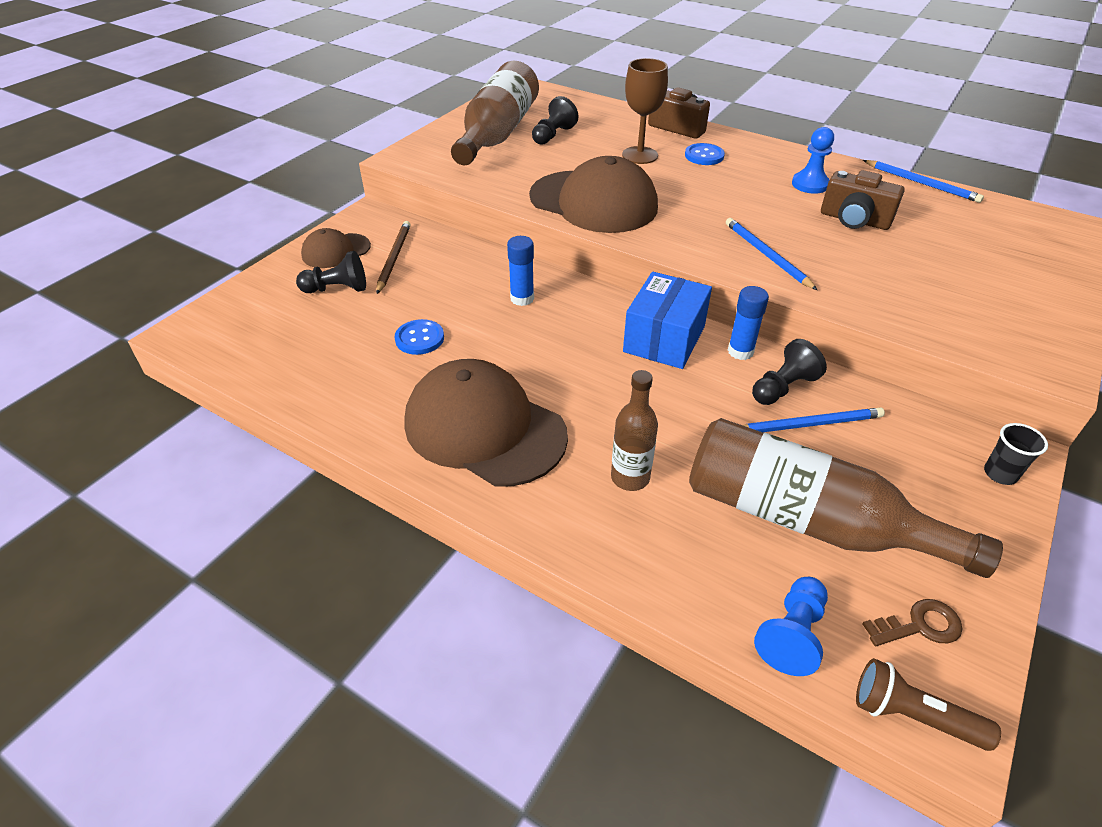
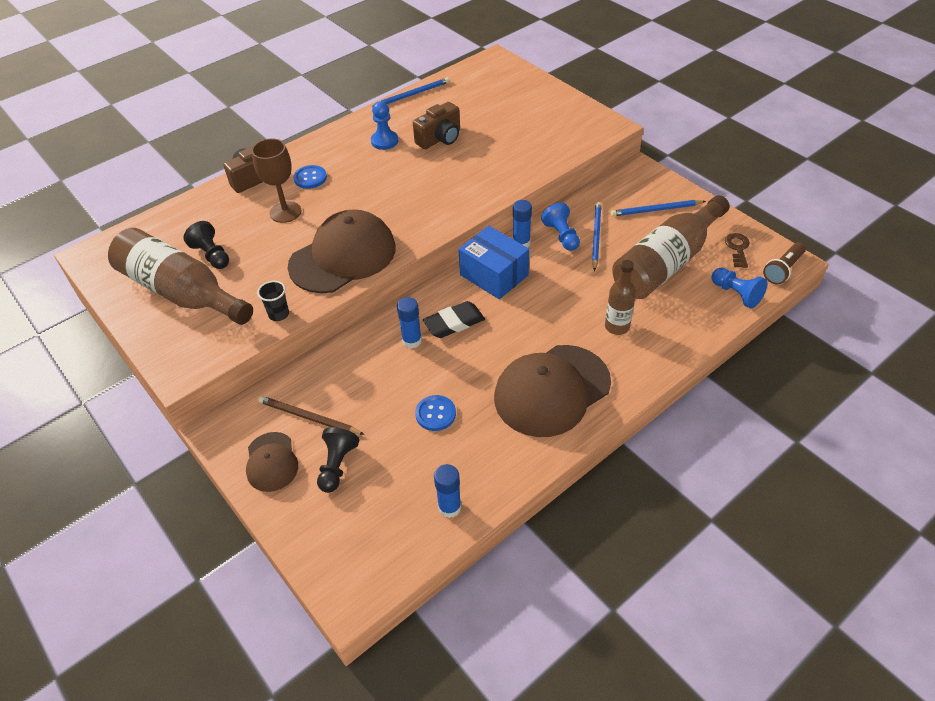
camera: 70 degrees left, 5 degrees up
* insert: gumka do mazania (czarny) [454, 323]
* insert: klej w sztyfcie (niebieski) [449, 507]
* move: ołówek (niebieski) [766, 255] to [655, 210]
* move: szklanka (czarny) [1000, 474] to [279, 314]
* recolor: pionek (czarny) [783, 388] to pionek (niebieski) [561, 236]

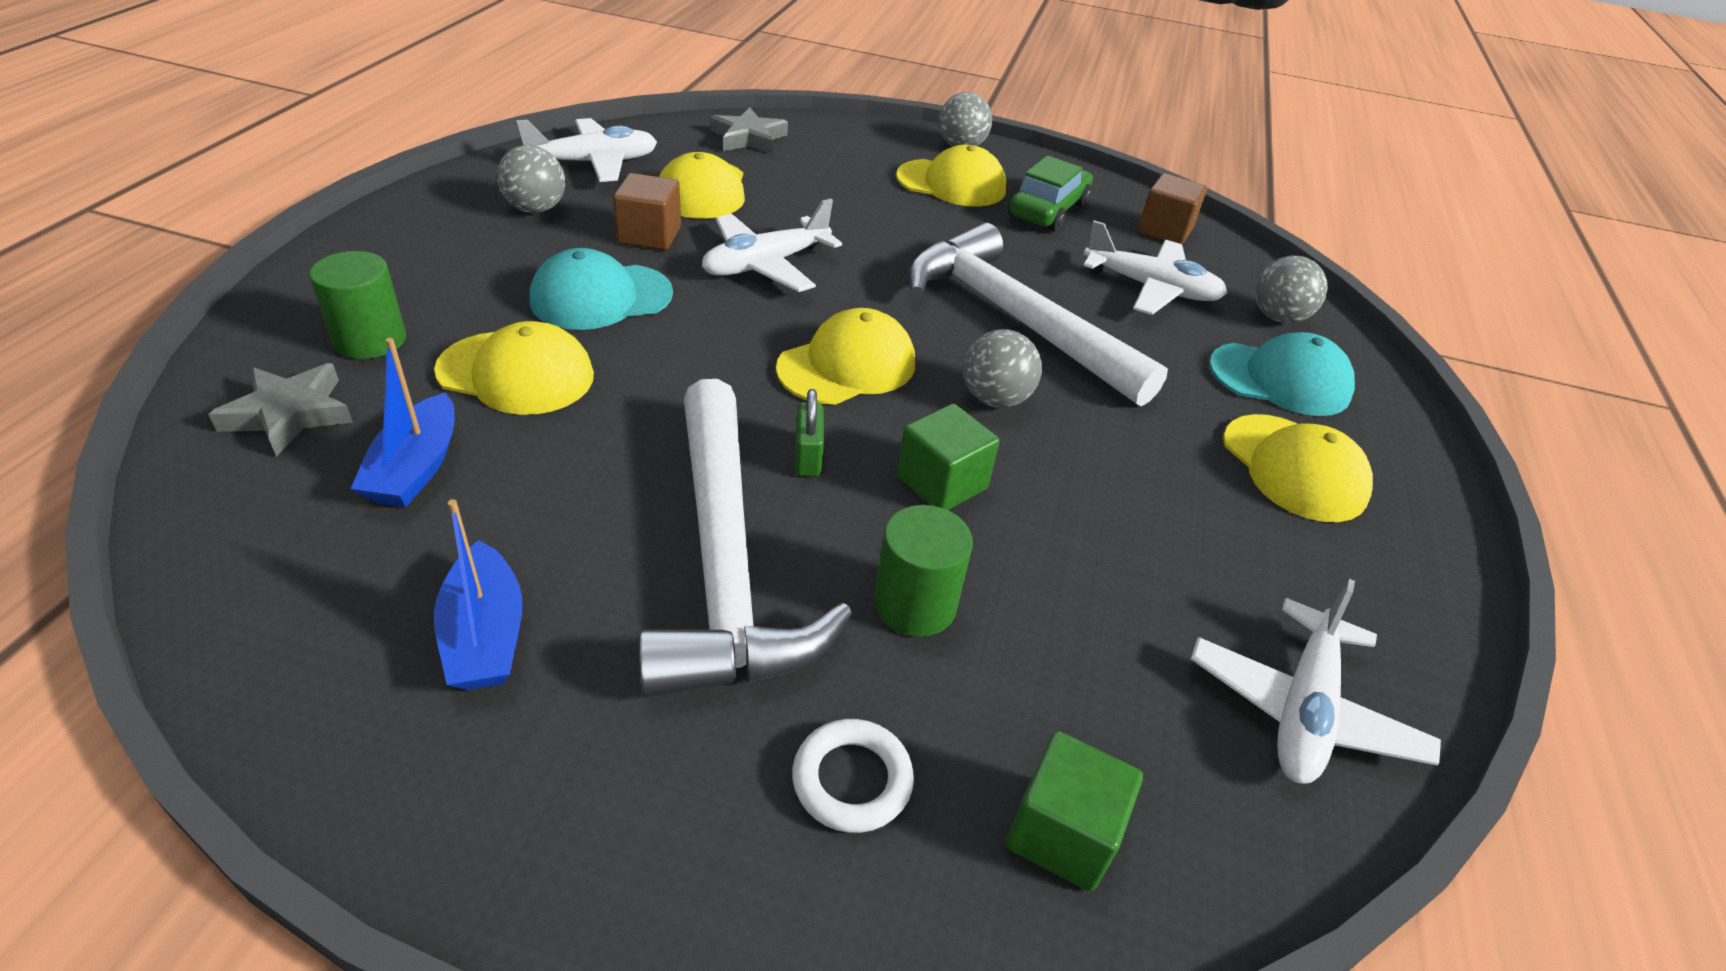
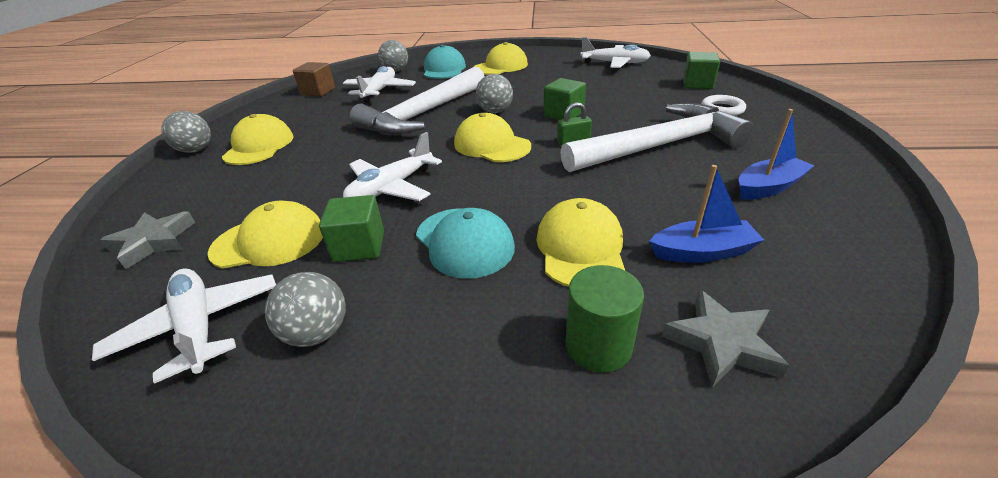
camera: 95 degrees left, 5 degrees down
* delete: walec (zielony) [915, 604]
* delete: samochód (zielony) [1048, 210]
* recolor: sześcian (brązowy) [649, 235] to sześcian (zielony) [359, 246]
* rotate: samolot (biały) [765, 265] = [391, 188] 90 degrees clockwise

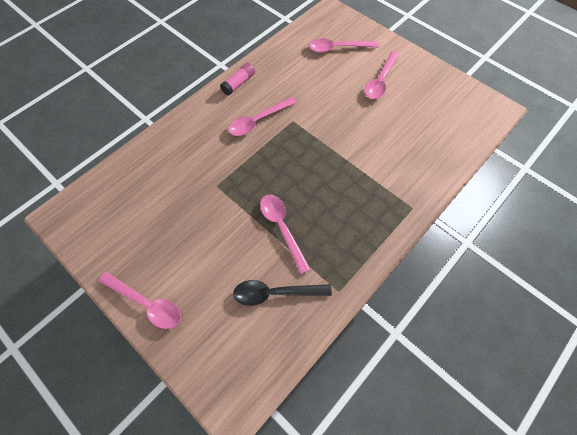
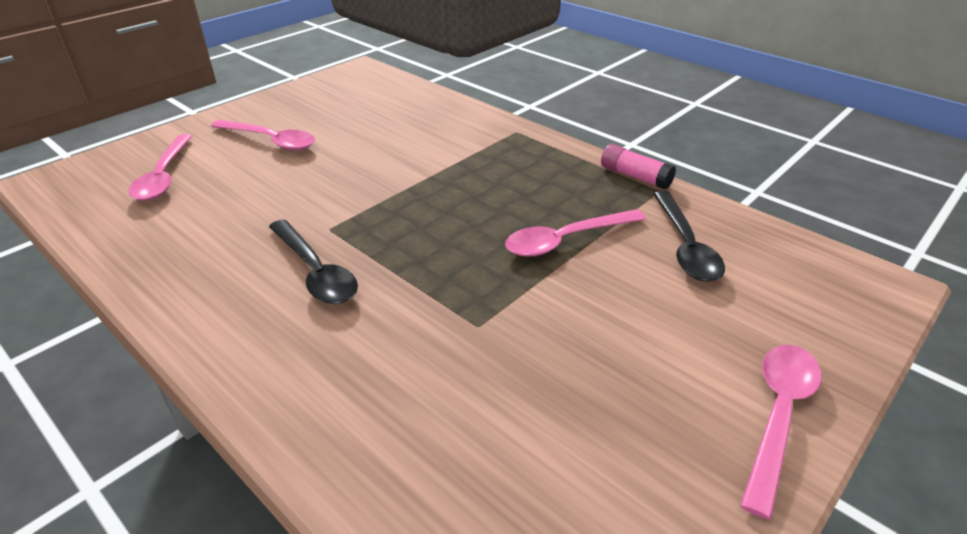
camera: 90 degrees left, 25 degrees down
* move: klej w sztyfcie (różowy) [238, 83] to [635, 176]
* recolor: łyżka (różowy) [258, 121] to łyżka (czarny) [315, 271]

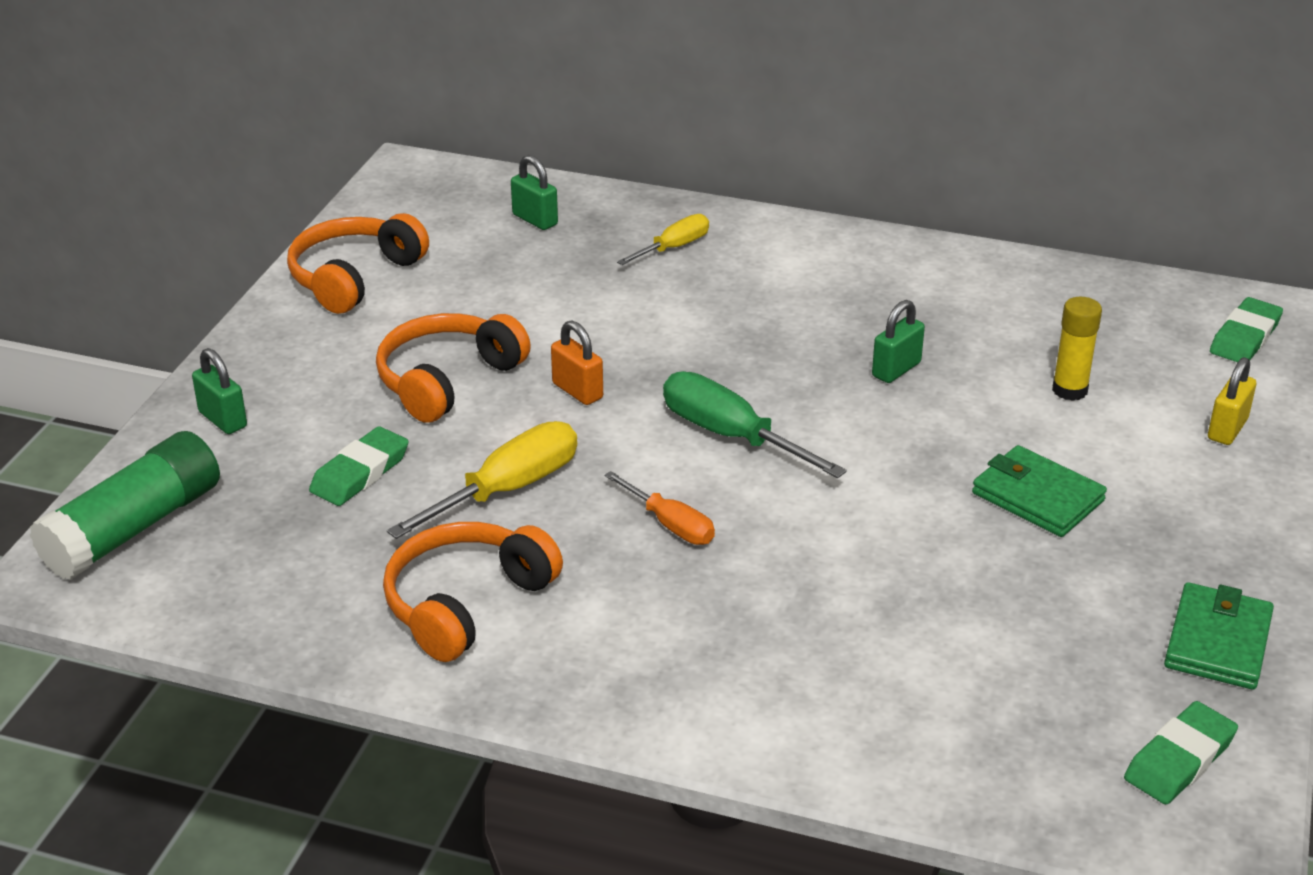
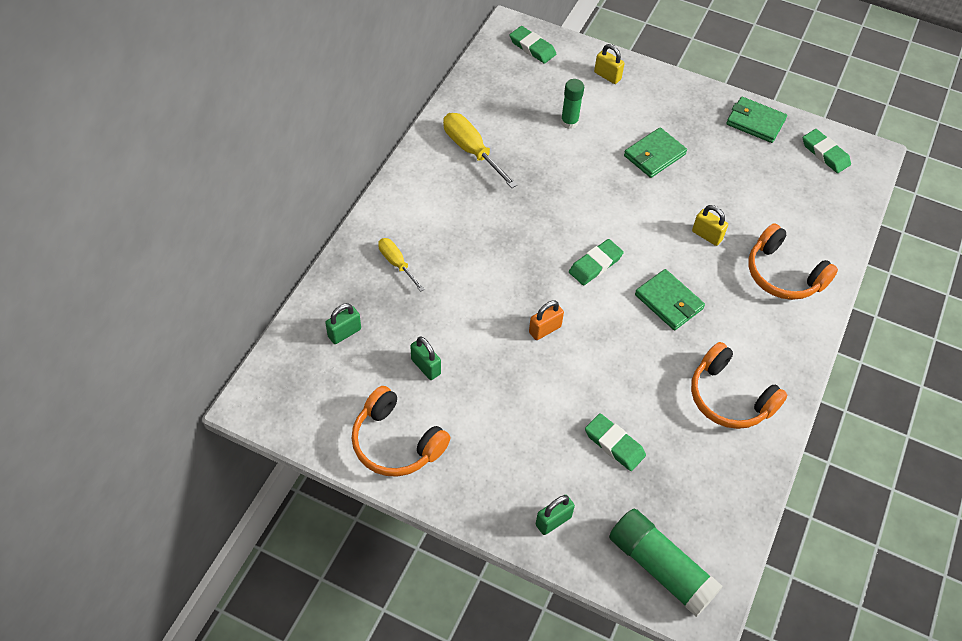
camera: 85 degrees left, 20 degrees up
* insert: kłódka (żółty) [707, 235]
* move: słuchawki (pomarańczowy) [447, 380] to [783, 274]
* move: śrubokręt (żółty) [506, 490] to [472, 151]
* move: kłódka (zielony) [896, 369] to [426, 367]
* replace: śrubokręt (pomarańczowy) [670, 524] to portfel (zielony) [668, 302]
* replace: śrubokręt (zielony) [731, 436] to gumka do mazania (zielony) [595, 264]
* recolor: klej w sztyfcie (żółty) [1069, 390] to klej w sztyfcie (zielony) [569, 122]

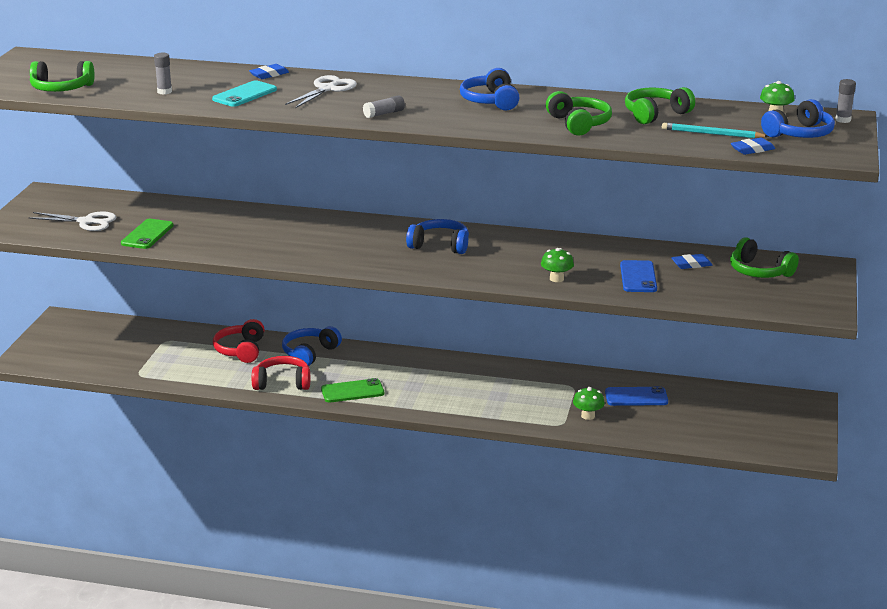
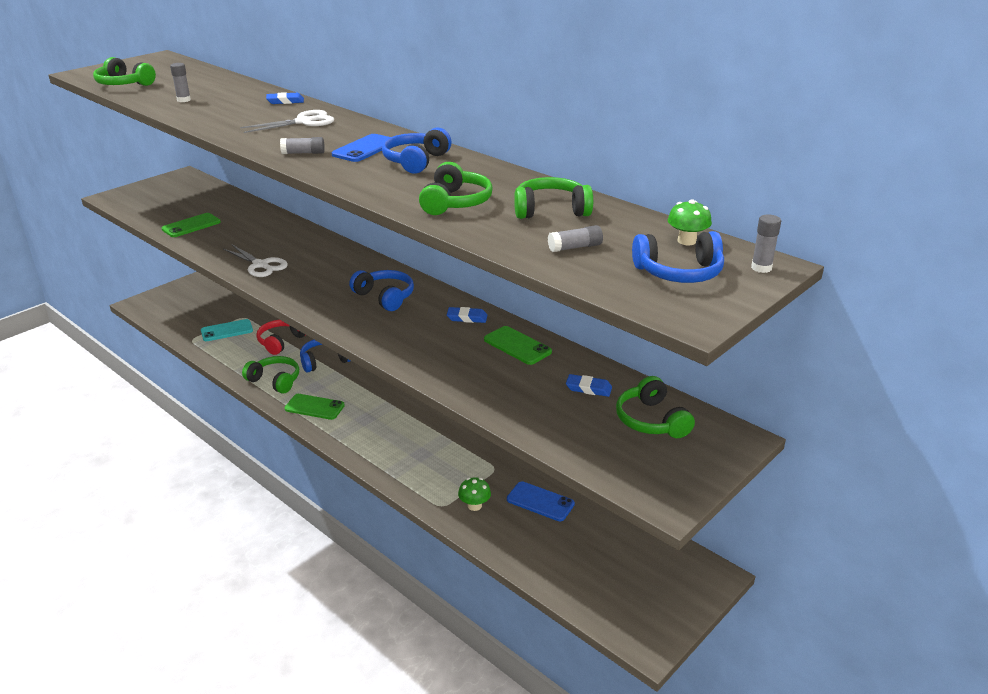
camera: 30 degrees right, 5 degrees up
* delete: grzyb (zielony) [556, 279]
* insert: telefon (zielony) [517, 346]
* move: nożyczki (biały) [86, 222] to [260, 265]
* move: telefon (turkusowy) [244, 94] to [227, 331]
* move: telefon (niebieski) [638, 277] to [365, 149]
* move: gumka do mazania (niebieski) [752, 149] to [467, 318]
* replace: ołówek (turkusowy) [712, 134] to klej w sztyfcie (szary) [575, 247]
* recolor: słuchawki (czerwony) [282, 382] to słuchawki (zielony) [275, 381]

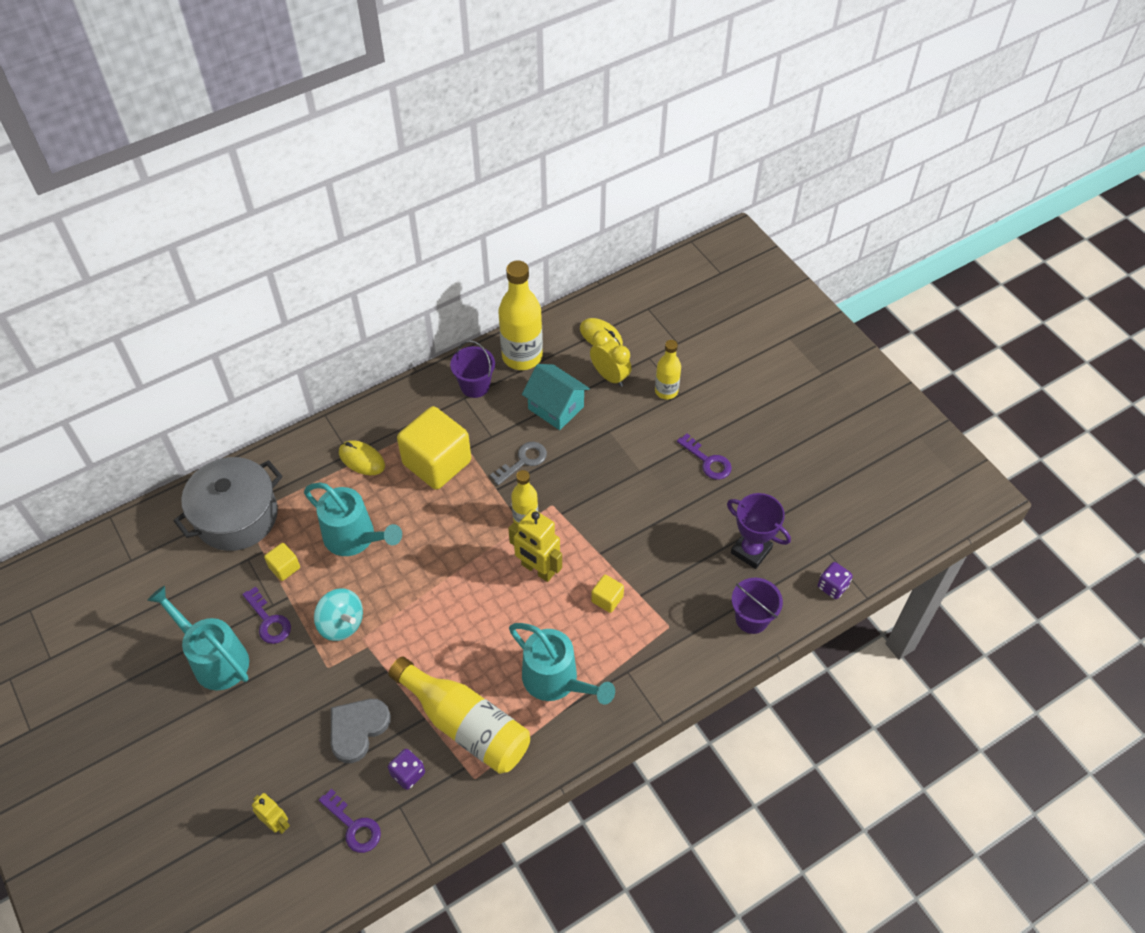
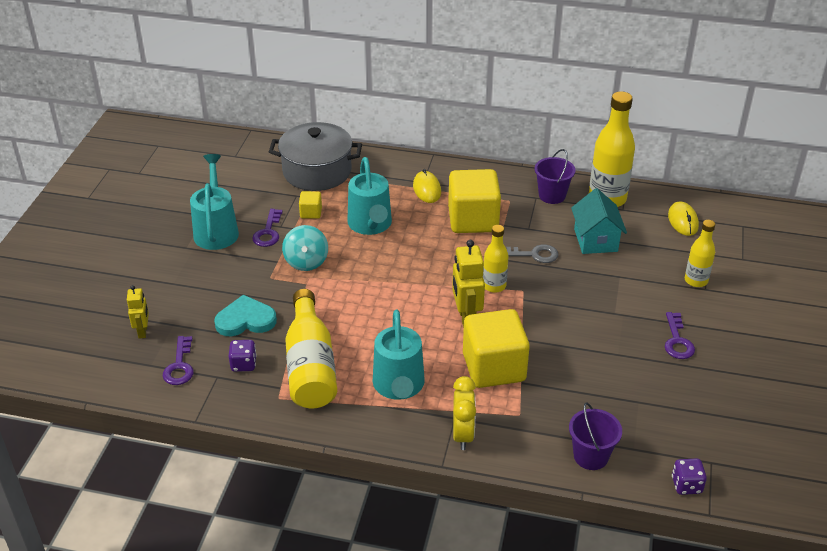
camera: 45 degrees right, 15 degrees down
* delete: puchar (fioletowy) [751, 550]
* move: budzik (żółty) [609, 376] to [463, 435]
* recolor: serce (szary) [357, 729] to serce (turkusowy) [245, 320]
* resize: sześcian (żółty) [607, 599] = [494, 367] x2.28

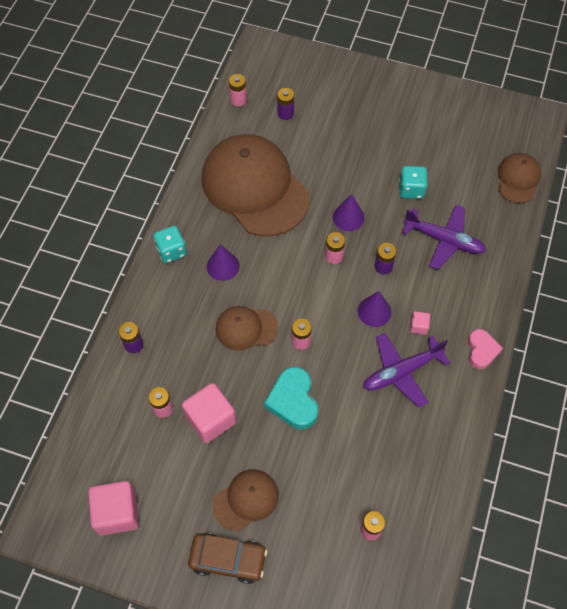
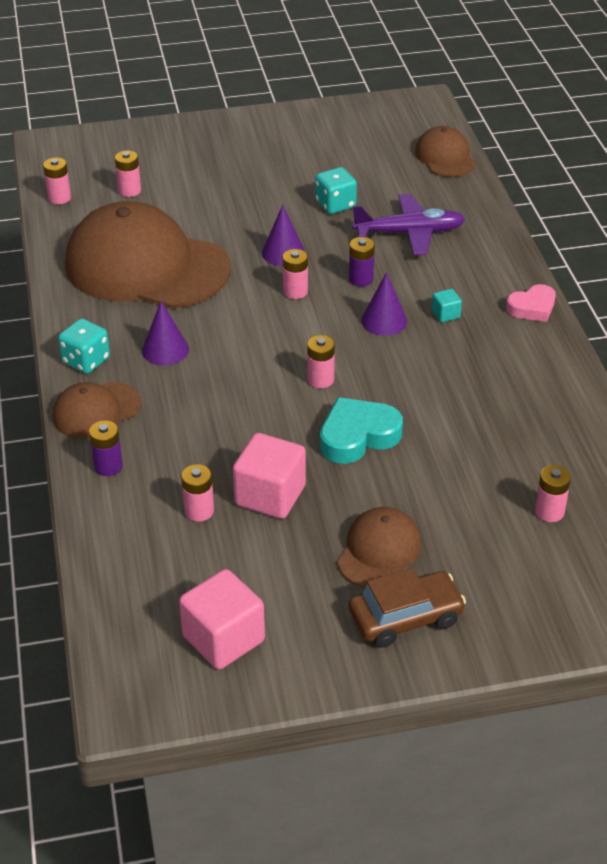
camera: 30 degrees left, 20 degrees down
* delete: samolot (fioletowy) [402, 372]
* move: czapka (brązowy) [246, 328] to [96, 411]
* recolor: bateria (fioletowy) [285, 113] to bateria (różowy) [129, 191]
* recolor: sześcian (różowy) [418, 326] to sześcian (turkusowy) [445, 314]
* rotate: serce (turkusowy) [293, 401] = [358, 436] 105 degrees clockwise
* rotate: serce (różowy) [481, 350] = [532, 308] 90 degrees clockwise

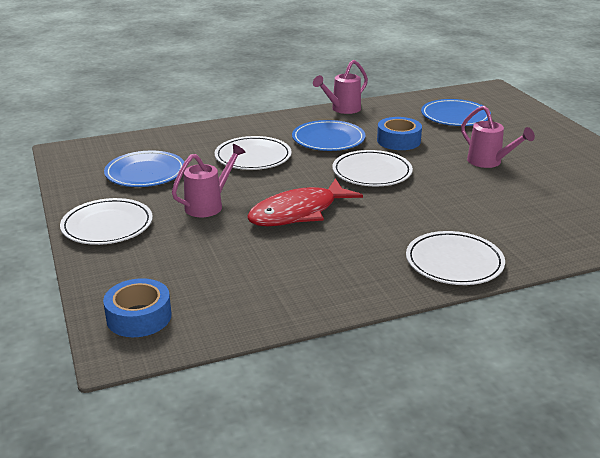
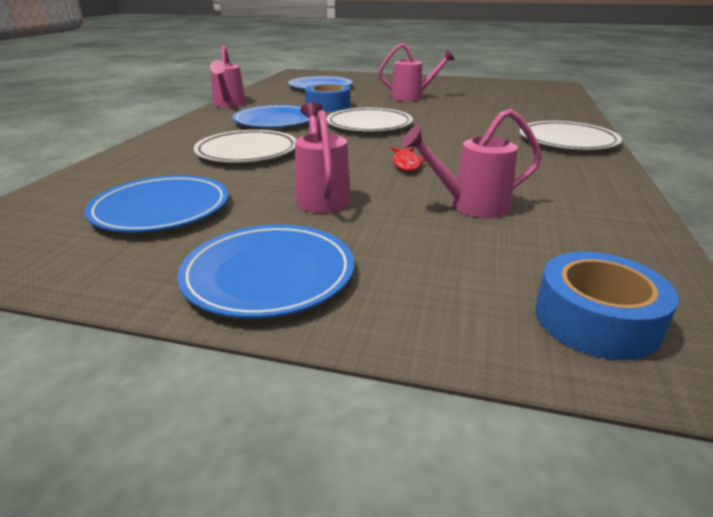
camera: 55 degrees left, 0 degrees up
* insert: konewka (różowy) [471, 206]
* recolor: talerz (biały) [107, 225] to talerz (niebieski) [269, 274]
* resize: ryba (czerwony) [298, 212] = [406, 164] x0.44

